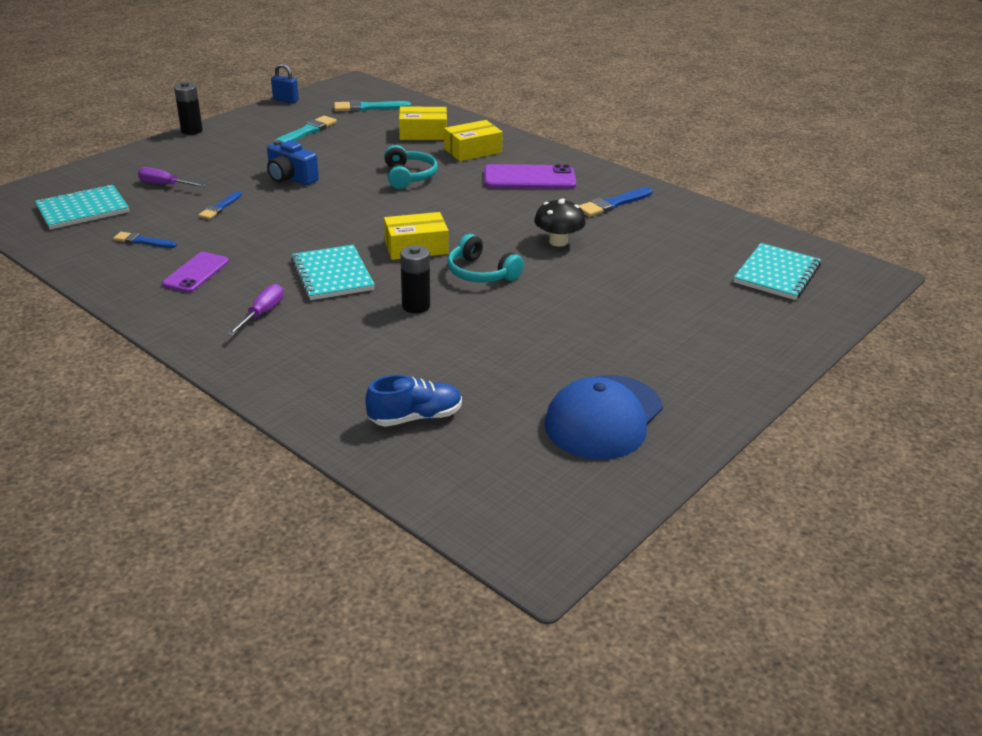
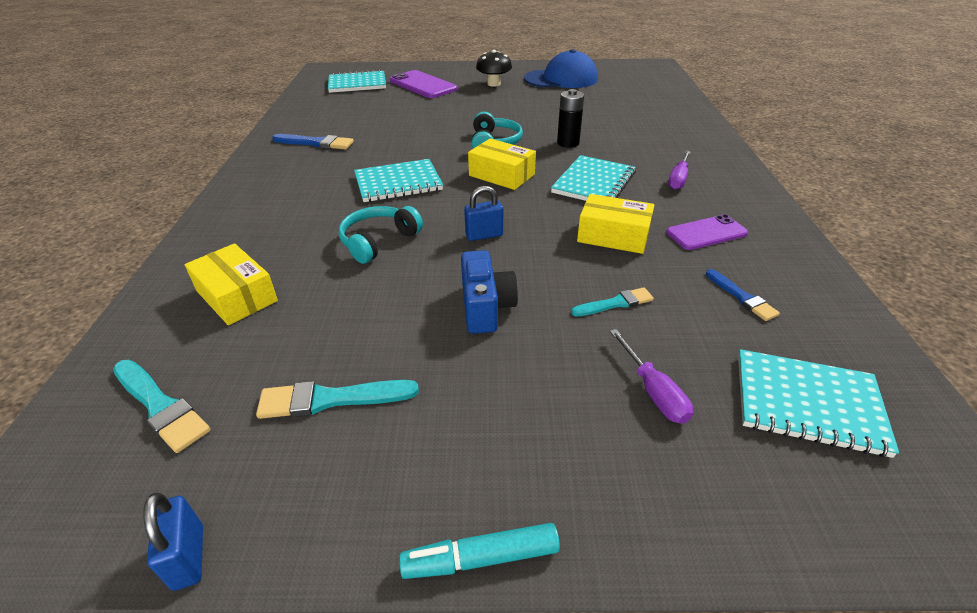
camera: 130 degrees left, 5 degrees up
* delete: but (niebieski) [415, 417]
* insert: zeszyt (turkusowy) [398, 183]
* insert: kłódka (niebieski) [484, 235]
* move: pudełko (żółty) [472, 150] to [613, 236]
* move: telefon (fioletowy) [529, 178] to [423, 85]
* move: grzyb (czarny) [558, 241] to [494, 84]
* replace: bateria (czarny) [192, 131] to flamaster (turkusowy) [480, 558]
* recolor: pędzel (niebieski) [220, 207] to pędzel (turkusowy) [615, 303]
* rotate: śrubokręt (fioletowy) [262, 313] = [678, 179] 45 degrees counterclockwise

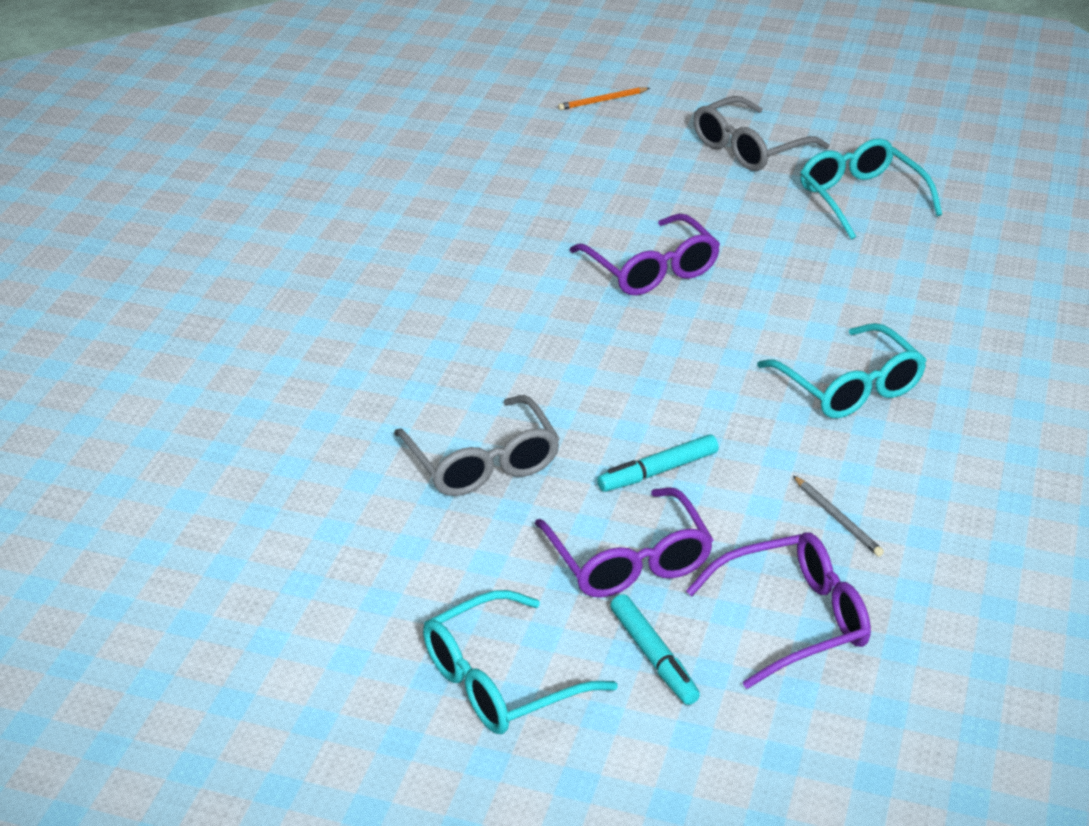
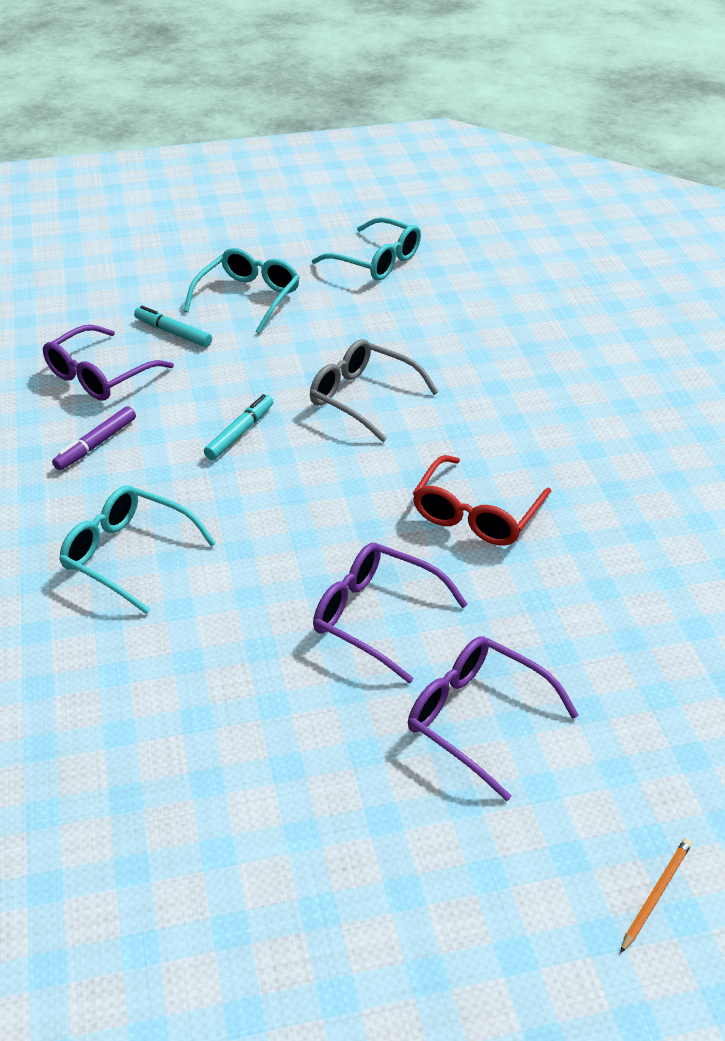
camera: 150 degrees right, 5 degrees up
* delete: okulary (szary) [749, 148]
* insert: okulary (czerwony) [476, 514]
* move: okulary (fioletowy) [628, 560] to [477, 718]
* move: okulary (turkusowy) [861, 198] to [376, 261]
* replace: ołówek (szary) [837, 518] to flamaster (fioletowy) [96, 444]

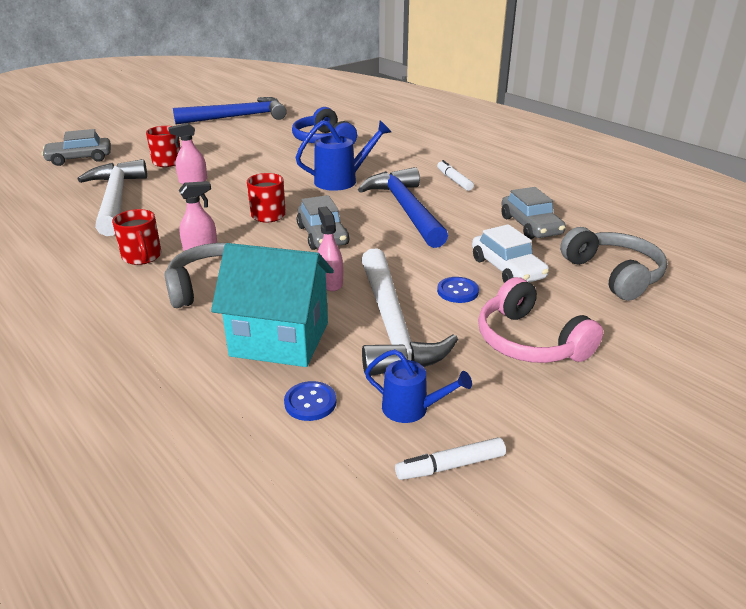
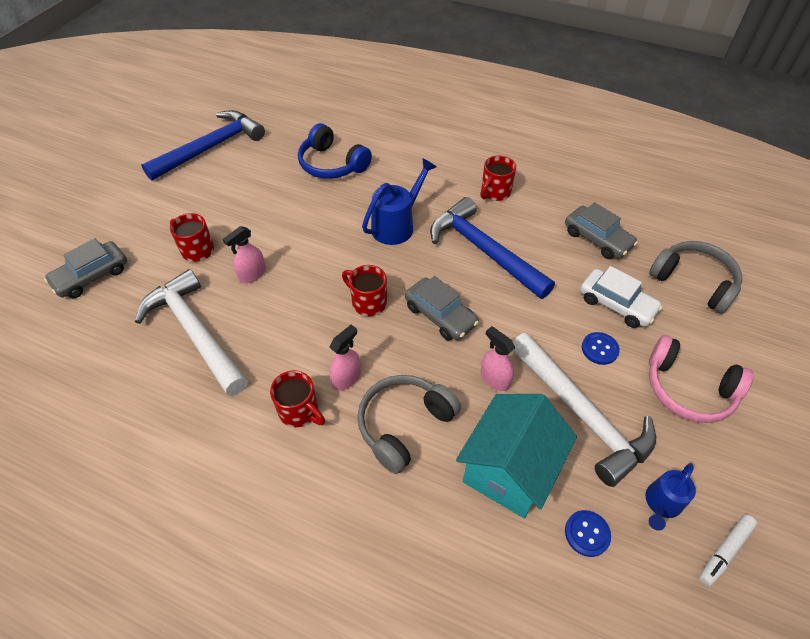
camera: 25 degrees left, 20 degrees up
* replace: flamaster (biały) [454, 180] to kubek (czerwony) [495, 192]
* rotate: domek (turkusowy) [280, 339] = [509, 470] 45 degrees counterclockwise
* rotate: konewka (niebieski) [412, 409] = [661, 504] 135 degrees clockwise

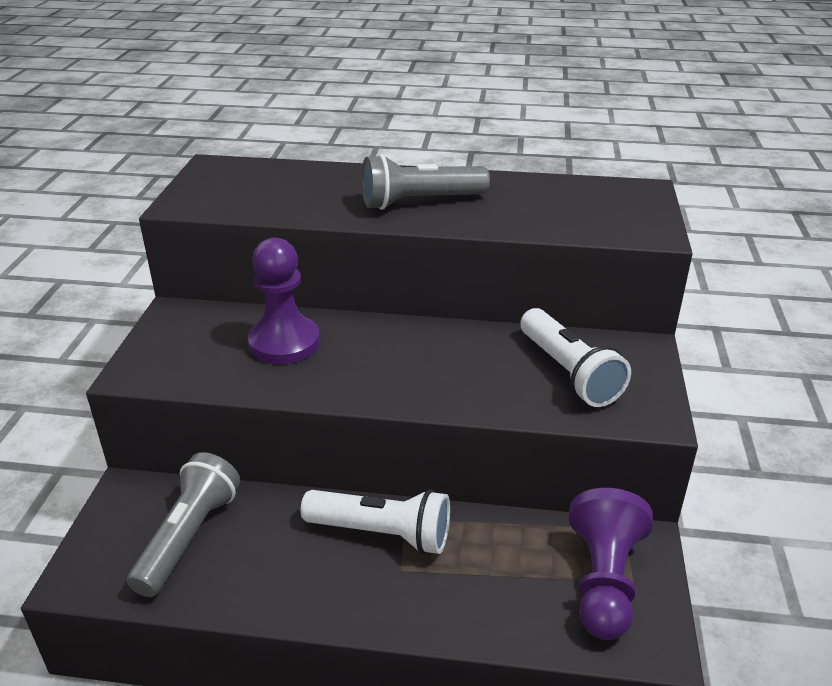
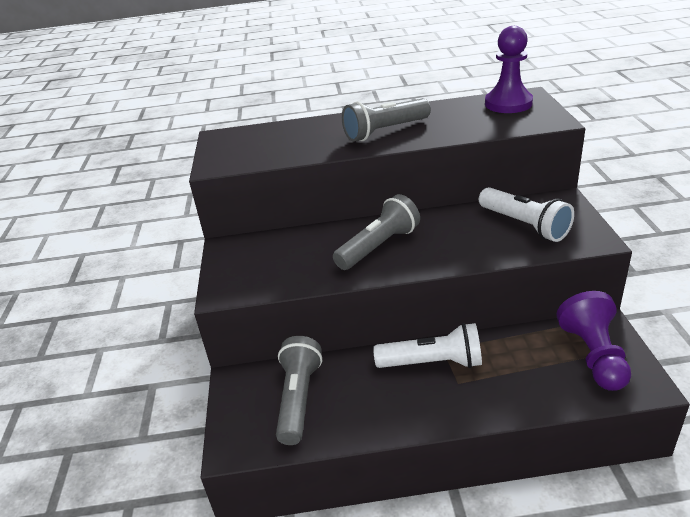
camera: 10 degrees left, 0 degrees up
* insert: latarka (szary) [379, 246]
* move: pionek (fioletowy) [284, 342] to [508, 104]

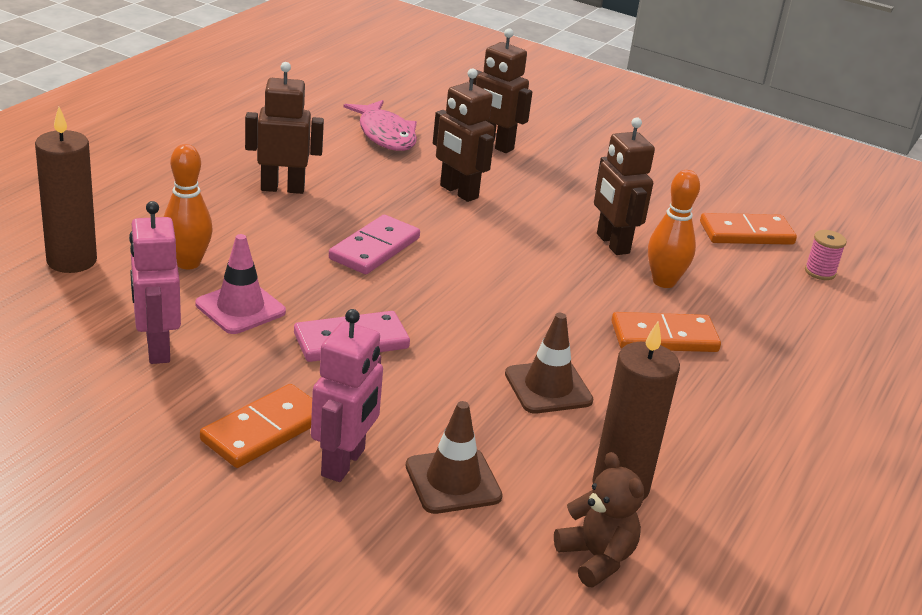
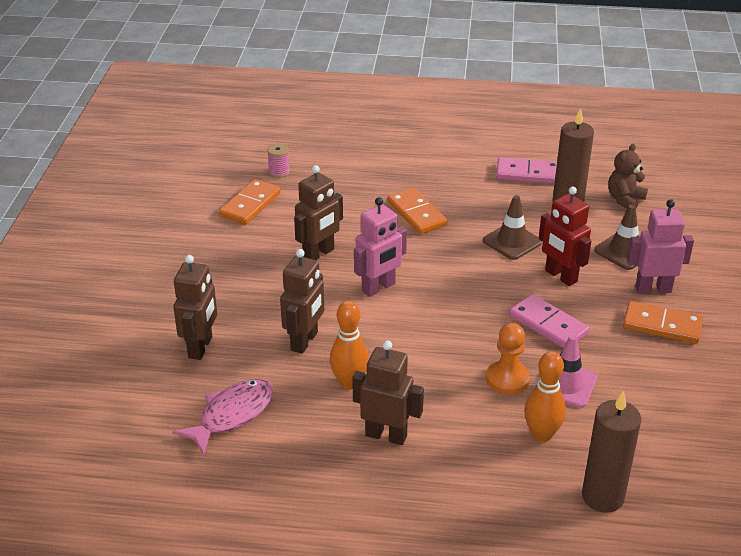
camera: 110 degrees left, 5 degrees up
* insert: pionek (pomarańczowy) [507, 379]
* insert: robot (czerwony) [560, 276]
* move: robot (różowy) [157, 348] to [378, 287]
* move: kostka domina (różowy) [375, 249] to [528, 173]
* move: kręgiel (pomarańczowy) [664, 281] to [349, 382]
* rotate: robot (brązowy) [282, 188] = [386, 435] 135 degrees clockwise
* rotate: kostka domina (pomarańczowy) [746, 233] = [250, 204] 60 degrees clockwise

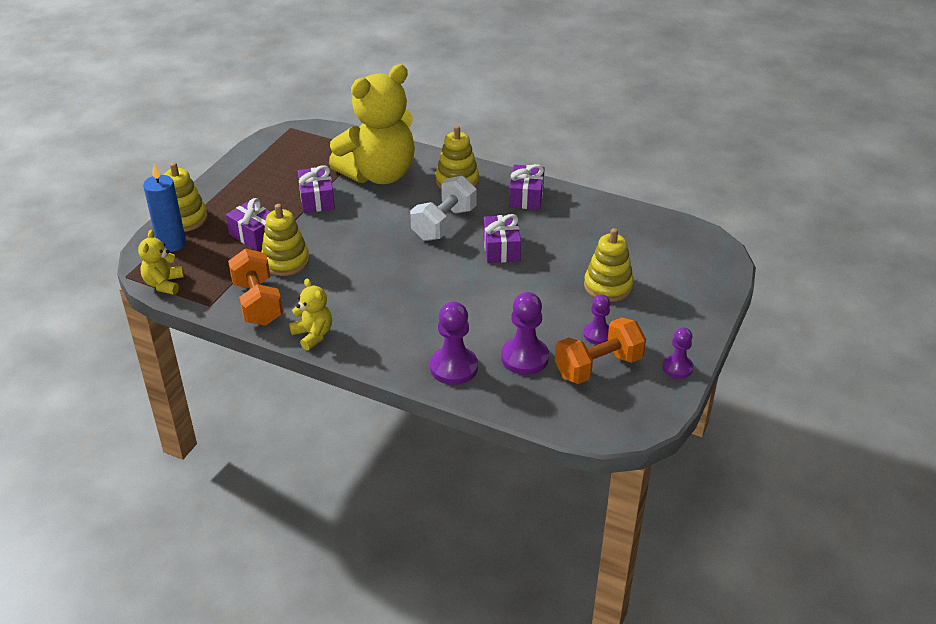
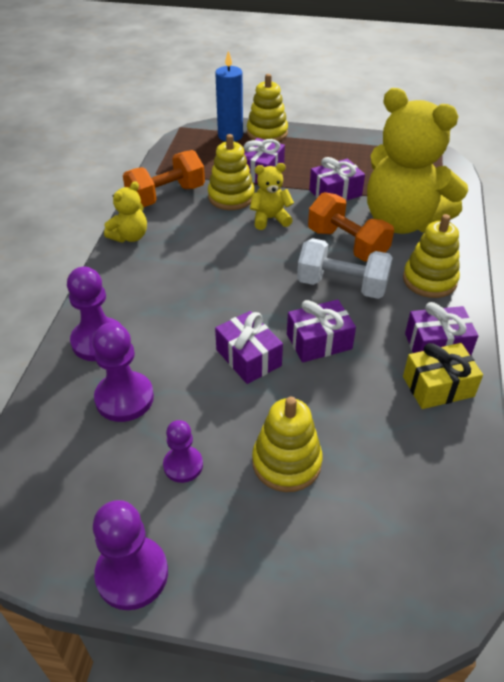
camera: 75 degrees right, 5 degrees up
* insert: prezent (fioletowy) [248, 357]
* insert: prezent (żółty) [438, 386]
* move: miś (żółty) [164, 284] to [270, 219]
* move: hantel (pomarańczowy) [598, 367] to [347, 244]
* resize: pionek (fioletowy) [677, 368] = [132, 574] x1.60

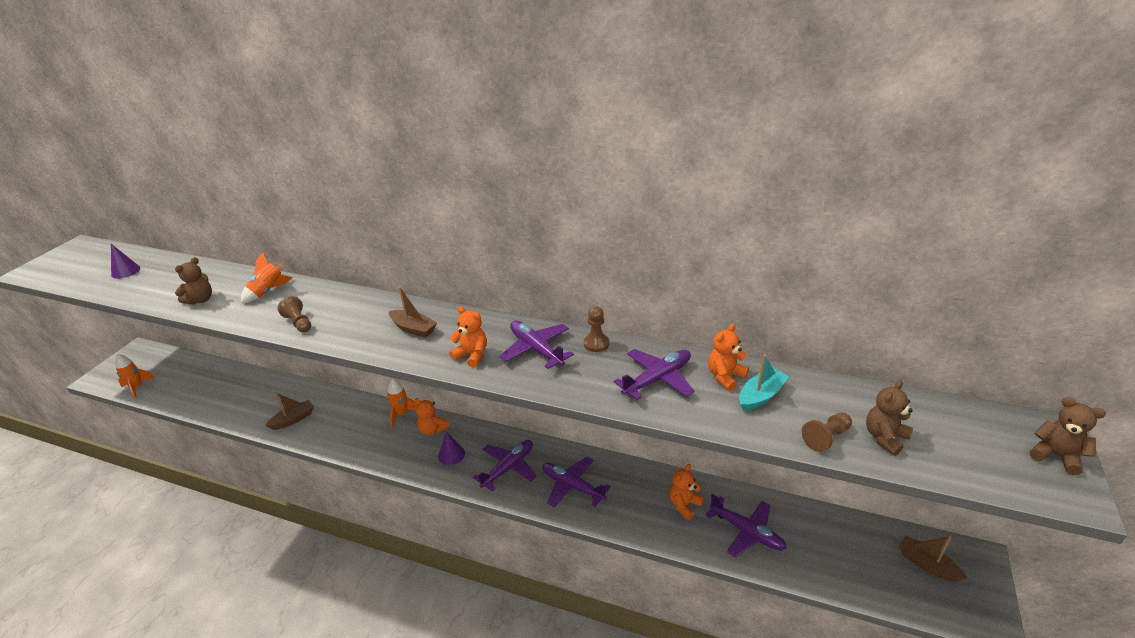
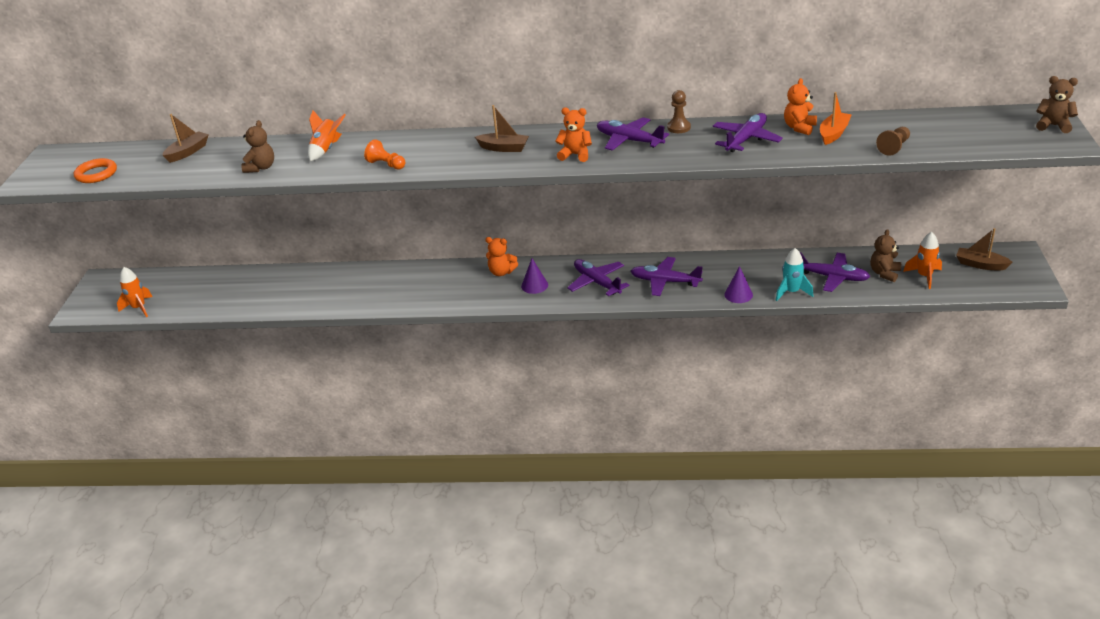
camera: 15 degrees left, 0 degrees up
* delete: miś (pomarańczowy) [684, 505]
* insert: pierścień (pomarańczowy) [96, 174]
* insert: rakieta (turkusowy) [791, 292]
* move: stożek (fioletowy) [125, 271] to [738, 294]
* move: łódka (brązowy) [293, 419] to [188, 152]
* move: rakieta (pomarańczowy) [402, 414] to [924, 276]
* move: miś (brązowy) [884, 437] to [884, 273]
* recolor: pionek (brązowy) [299, 323] to pionek (pomarańczowy) [386, 164]
* recolor: łódka (turkusowy) [761, 396] to łódka (pomarańczowy) [833, 134]
* rotate: samolot (fioletowy) [508, 468] = [597, 282] 60 degrees counterclockwise

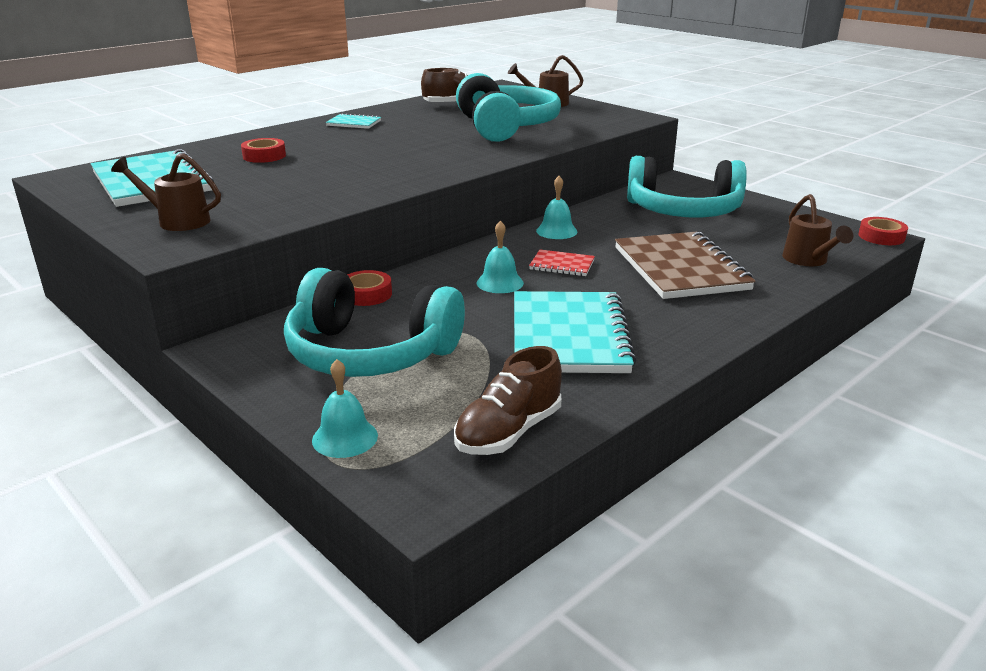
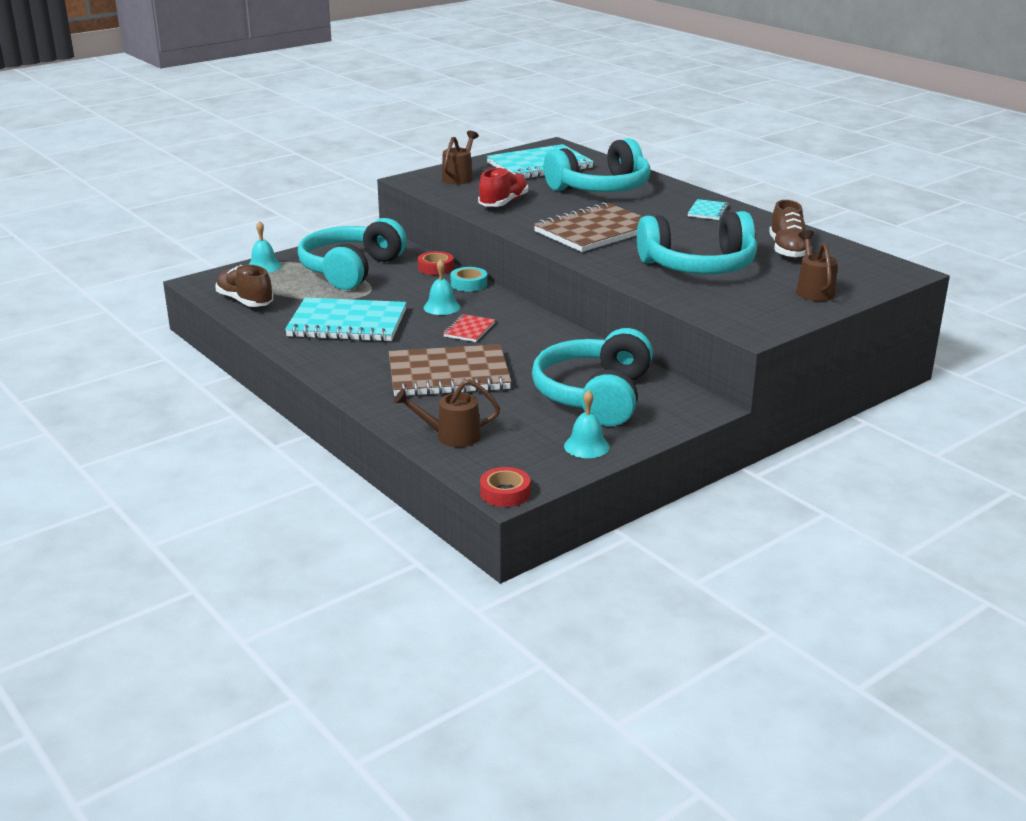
camera: 95 degrees right, 0 degrees up
* insert: taśma klejąca (turkusowy) [469, 284]
* insert: but (czerwony) [503, 203]
* insert: zeszyt (brązowy) [595, 231]
* move: dzwonek (turkusowy) [556, 231] to [586, 446]
* replace: taśma klejąca (czerwony) [264, 156] to słuchawki (turkusowy) [601, 188]

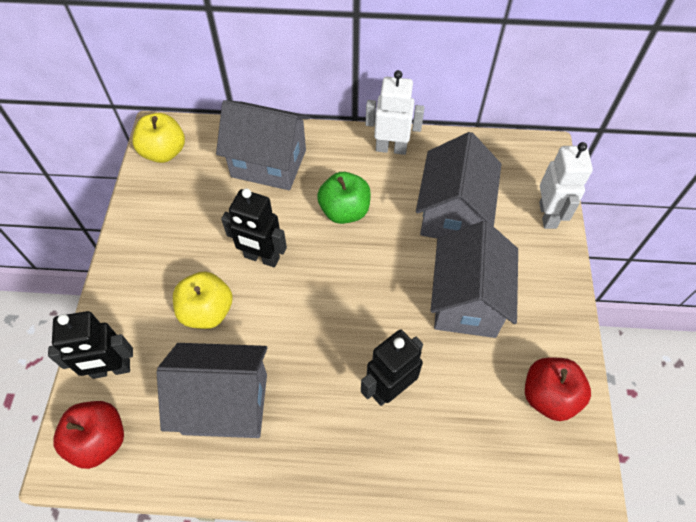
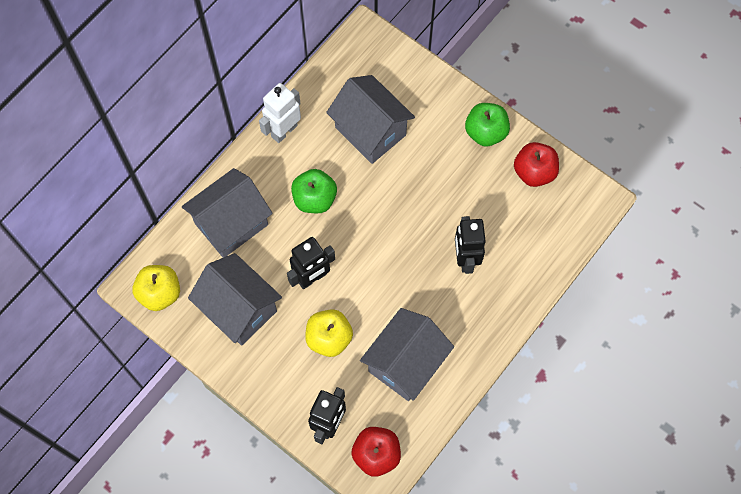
camera: 55 degrees left, 10 degrees up
* delete: robot (biały) [548, 215]
* insert: jabłko (zielony) [485, 132]
* move: domek (szary) [466, 301] to [239, 309]

